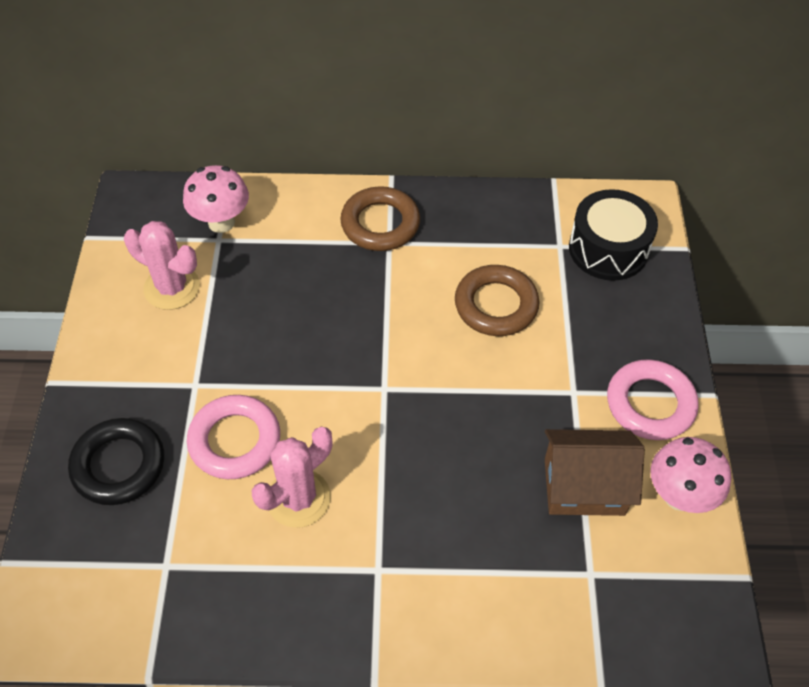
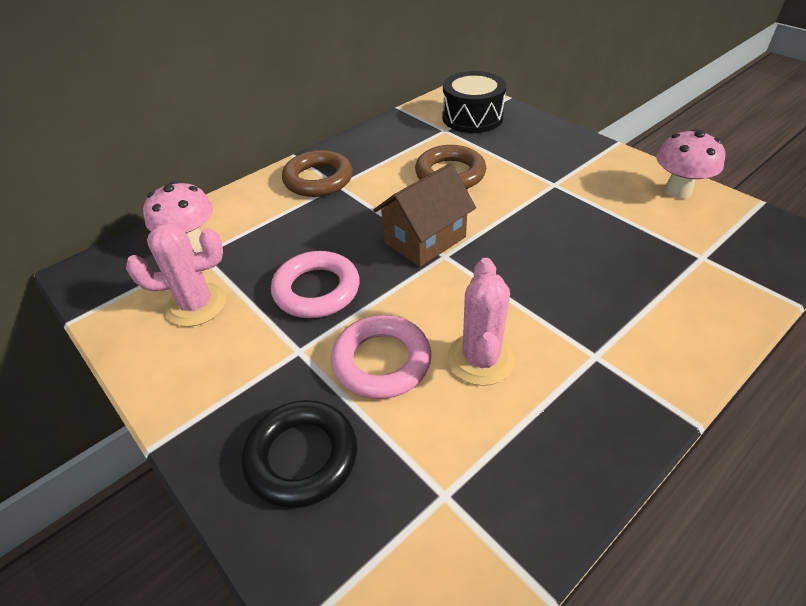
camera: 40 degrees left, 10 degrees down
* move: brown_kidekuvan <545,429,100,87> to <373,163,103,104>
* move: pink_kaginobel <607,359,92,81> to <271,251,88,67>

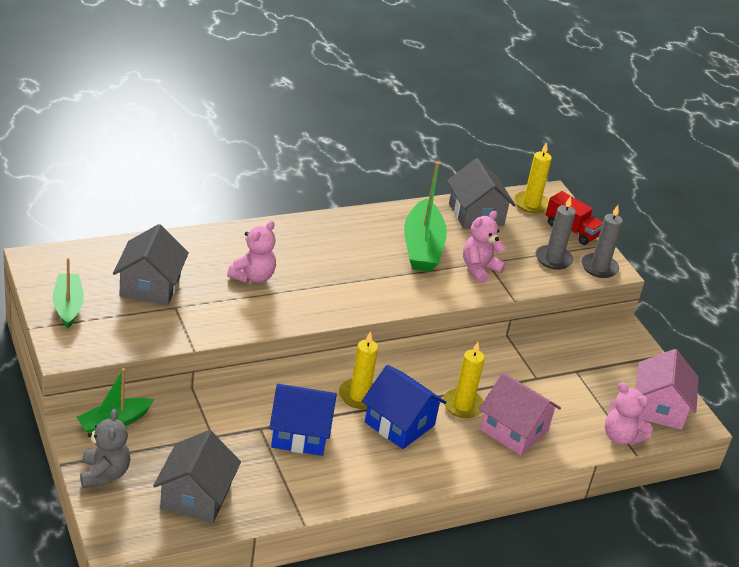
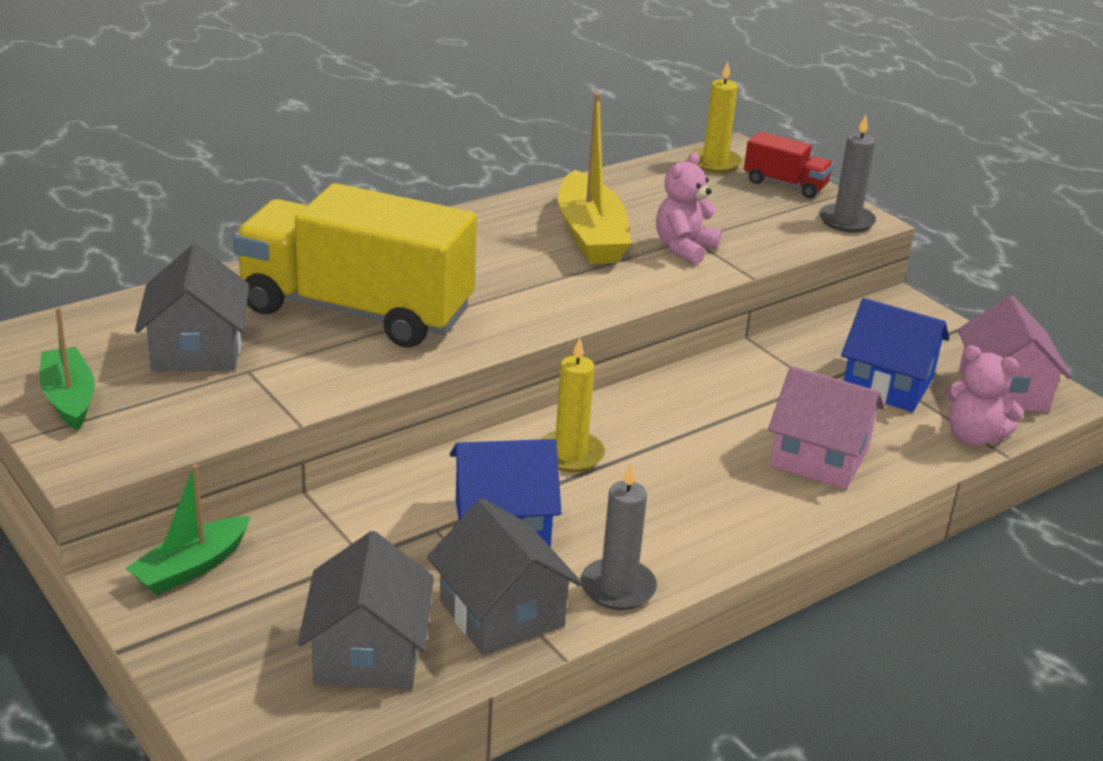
camera: 10 degrees left, 5 degrees down
* delete: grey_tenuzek <80,409,50,79>
* delete: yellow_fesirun <443,342,42,76>
* move: blue_kidekuvan <362,365,84,84> to <841,298,108,114>
* move: grey_kidekuvan <447,158,68,71> to <427,498,155,158>
* move: grey_fesirun <536,196,40,74> to <580,463,77,147>
* replace: pink_tenuzek <227,221,49,62> to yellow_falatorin <233,183,244,165>
* recolor: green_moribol <404,162,43,110> to yellow_moribol <558,93,73,171>

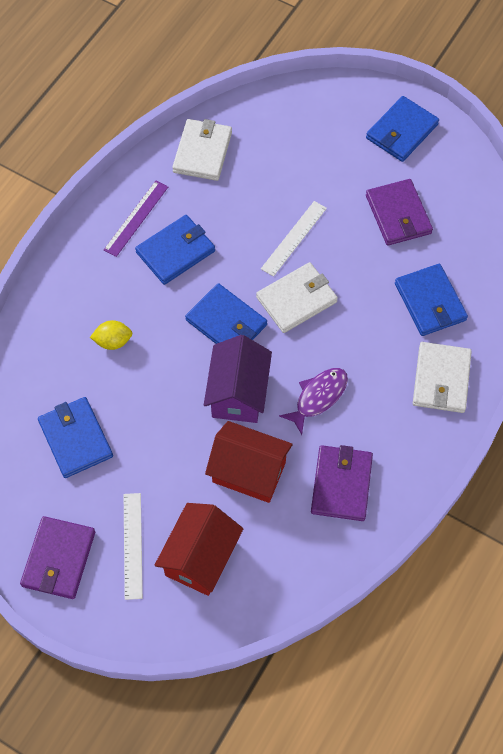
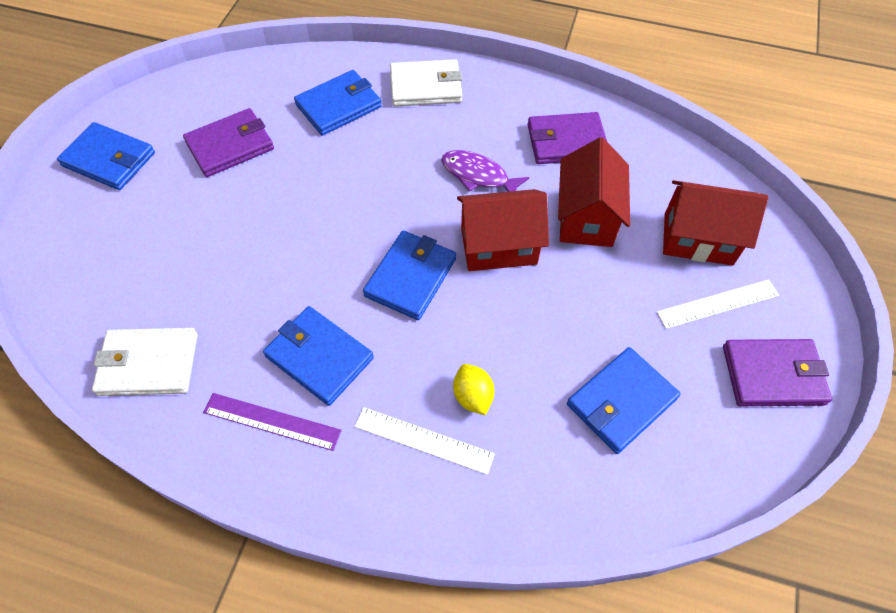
camera: 105 degrees left, 5 degrees down
* delete: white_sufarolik <256,262,82,71>
* move: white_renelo <261,201,66,76> to <355,407,140,68>
* recolor: purple_kidekuvan <204,335,68,88> to red_kidekuvan <457,189,92,82>

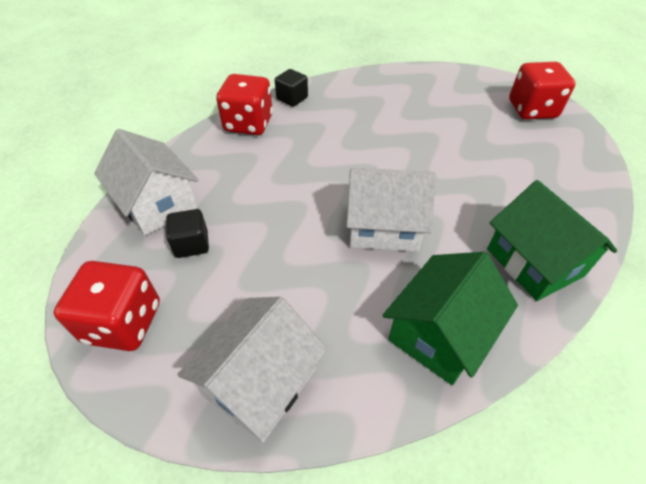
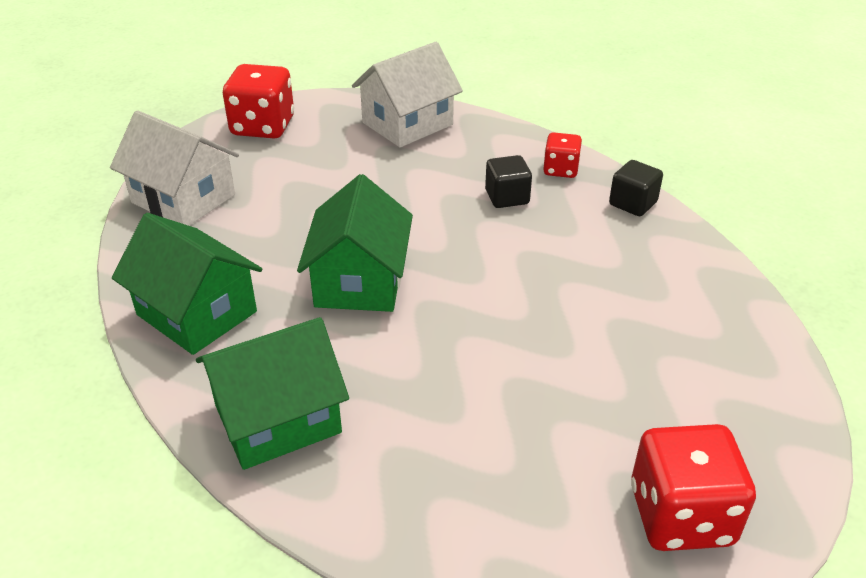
camera: 90 degrees right, 10 degrees down
* move: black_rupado <166,209,43,49> to <485,155,47,53>
* recolor: white_kidekuvan <346,168,90,84> to green_kidekuvan <297,174,116,138>
* resize: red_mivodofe <216,74,57,61> = <543,132,39,46> x0.57

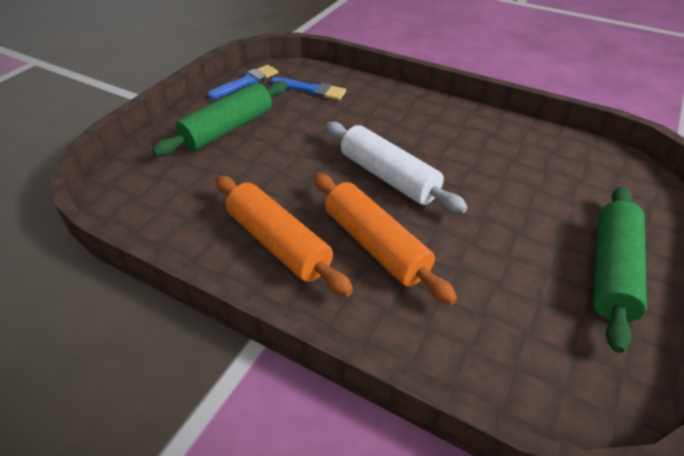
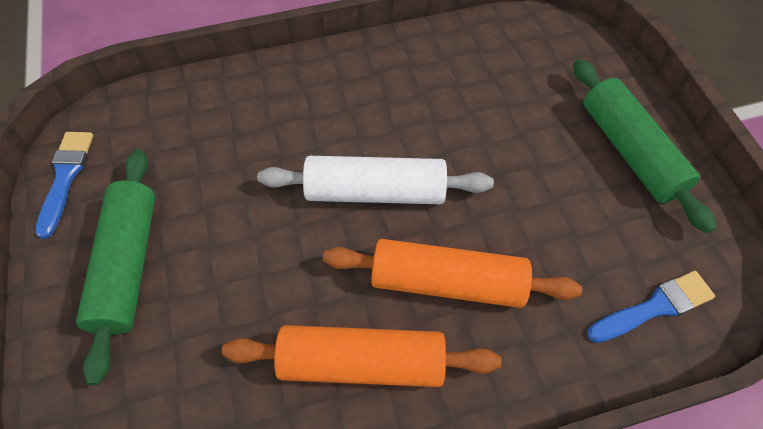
camera: 45 degrees left, 15 degrees up
* move: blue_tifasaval <271,77,75,23> to <587,271,128,72>

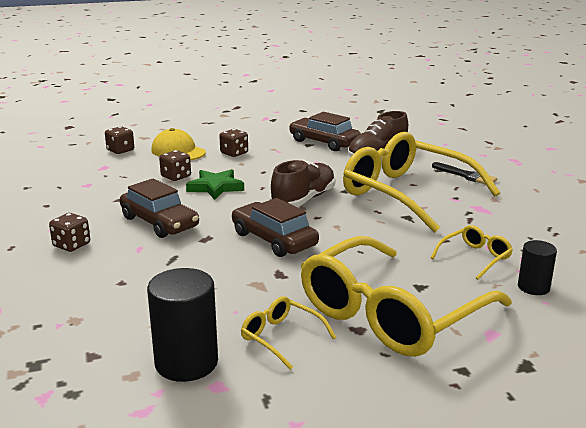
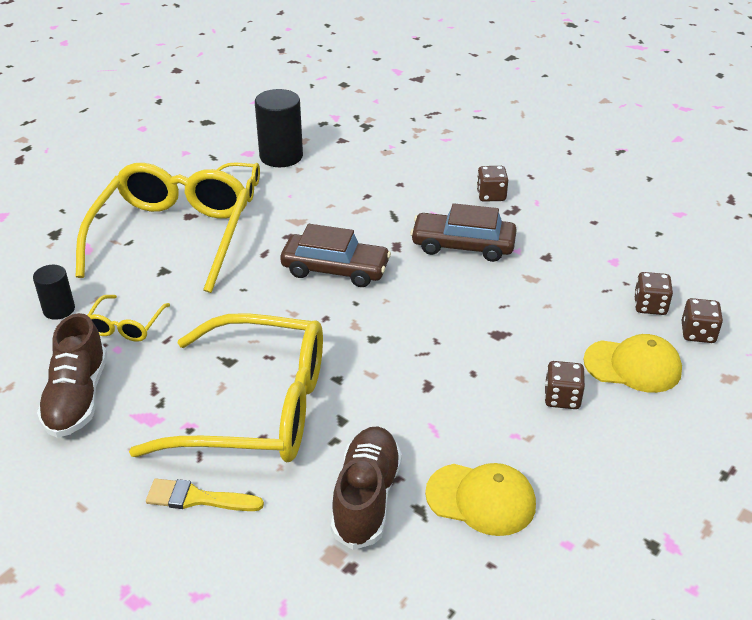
camera: 145 degrees right, 15 degrees up
* delete: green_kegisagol <186,169,58,31>
* move: brown_mivodofe <159,150,32,31> to <634,272,39,43>
* move: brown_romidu <270,159,65,48> to <37,313,70,125>
* replace: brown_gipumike <289,112,72,39> to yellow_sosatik <425,463,111,73>
* recolor: black_tifasaval <432,162,65,23> to yellow_tifasaval <146,479,118,32>

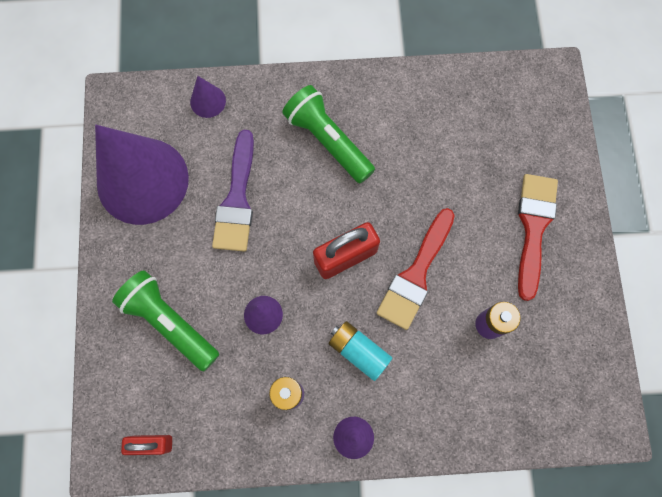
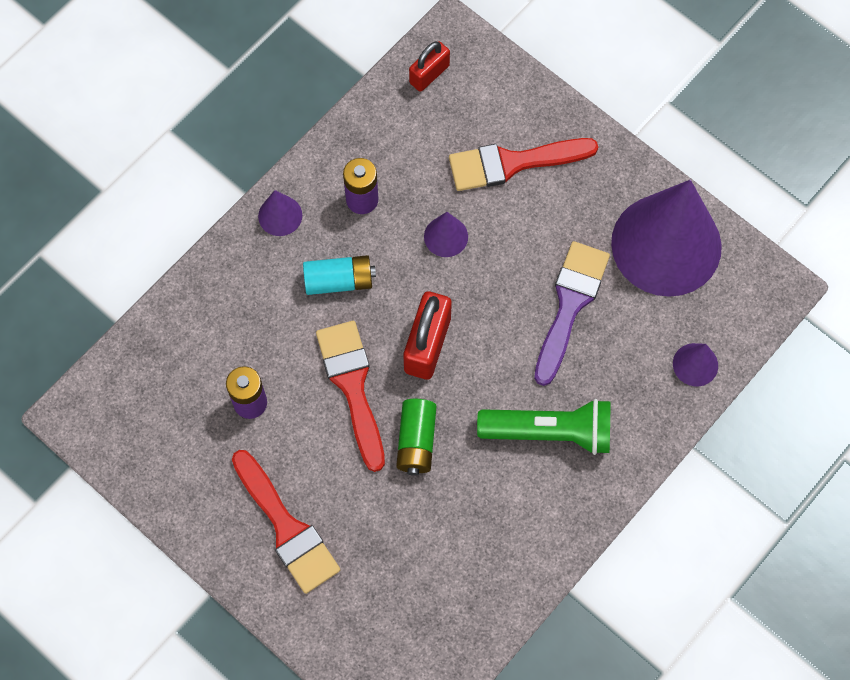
camera: 135 degrees right, 5 degrees down
* insert: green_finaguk <396,399,40,77>
* replace: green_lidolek <112,270,107,101> to red_tifasaval <449,138,149,53>
* rotate: purple_tifasaval <212,130,42,122> = <534,241,76,145> 60 degrees clockwise

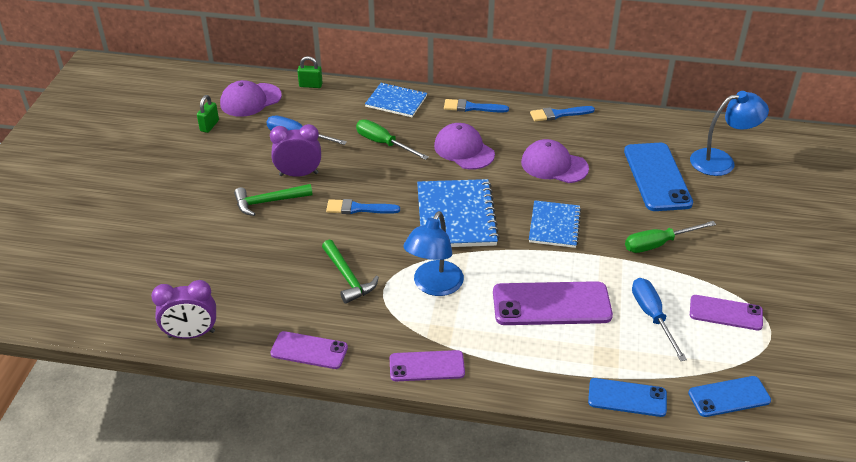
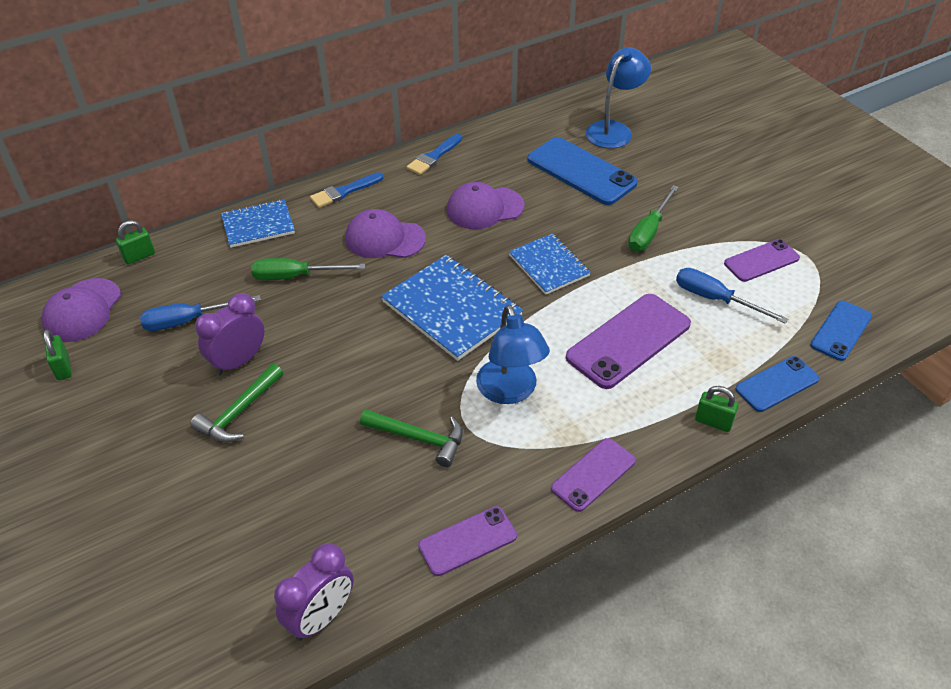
camera: 40 degrees left, 5 degrees up
* delete: blue_tifasaval <326,199,74,15>
* insert: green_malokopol <695,386,44,46>

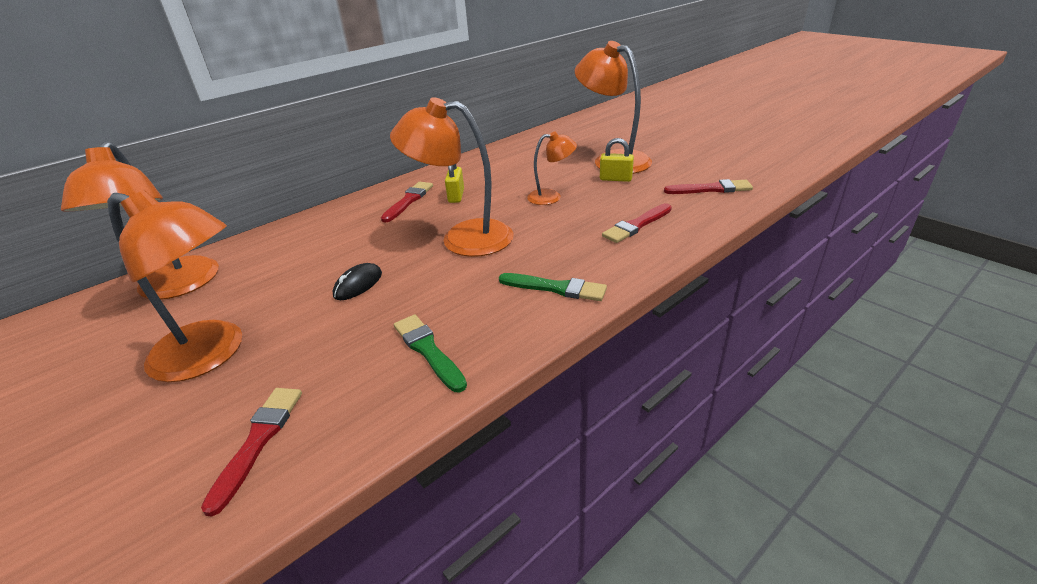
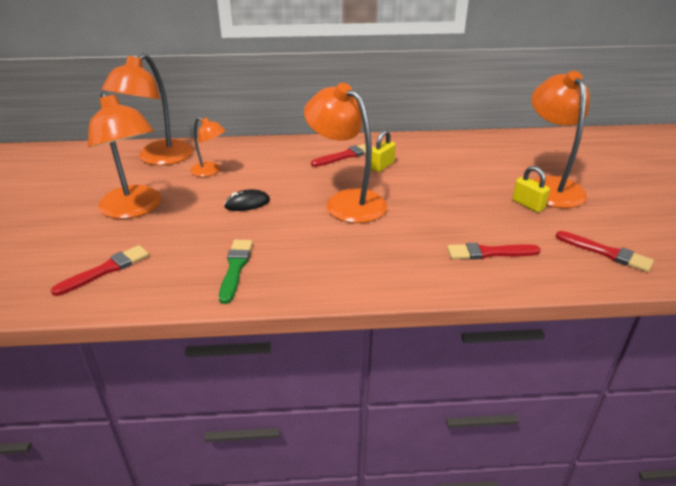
camera: 35 degrees right, 0 degrees up
* delete: green_tifasaval <499,273,108,28>
* move: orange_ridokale <527,132,50,73> to <190,117,36,60>

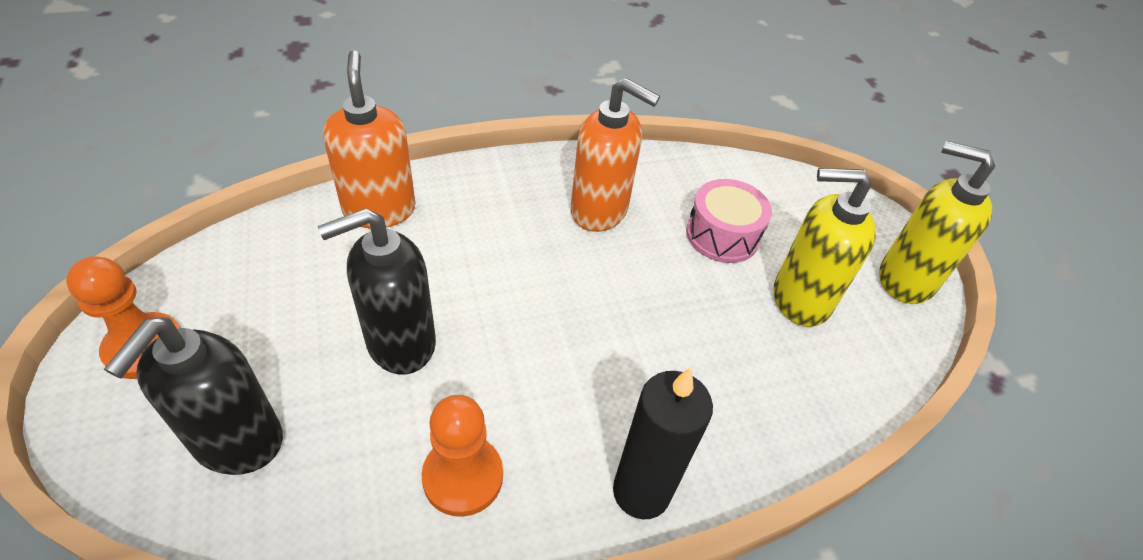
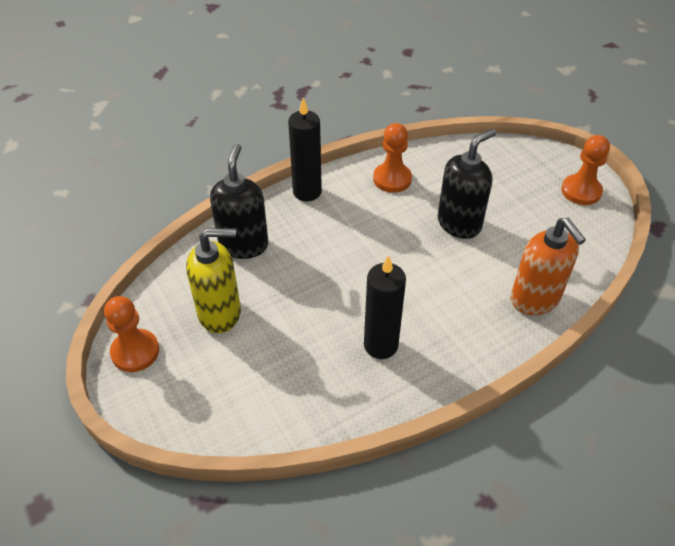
camera: 170 degrees right, 0 degrees up
* delete: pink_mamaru <686,179,86,84>
* move: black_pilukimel <104,318,179,157> to <210,144,58,115>
* replace: orange_pilukimel <571,78,89,154> to black_fesirun <364,255,42,104>
* replace: yellow_pilukimel <879,141,116,163> to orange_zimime <104,296,55,76>

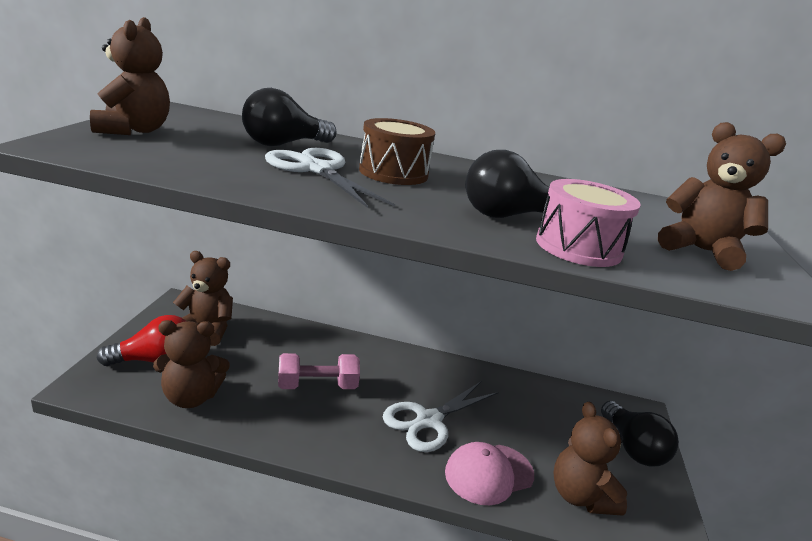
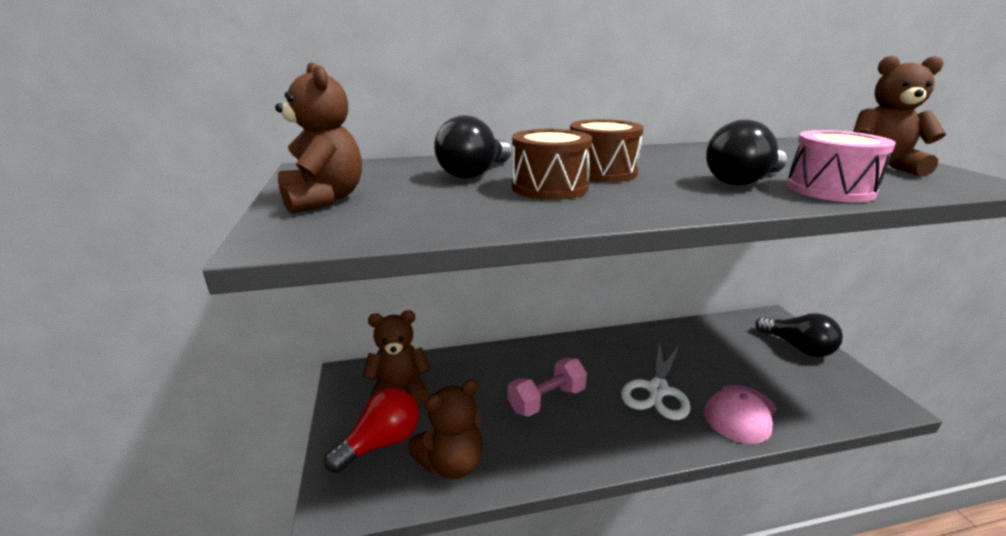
camera: 20 degrees left, 0 degrees up
* delete: brown_tenuzek <553,402,74,114>
* replace: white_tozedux <265,148,130,60> to brown_mamaru <512,129,81,71>

